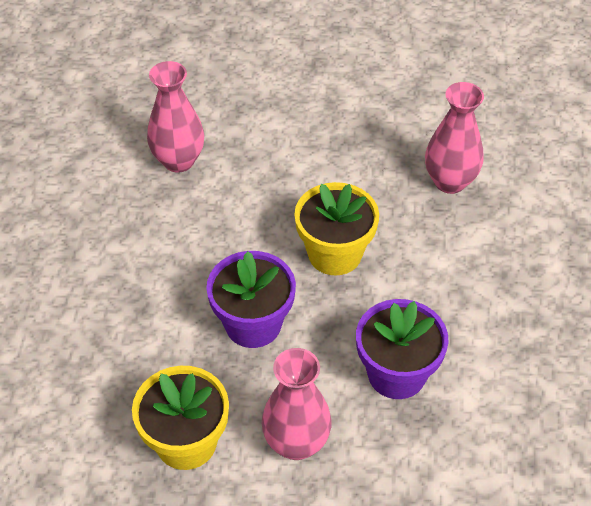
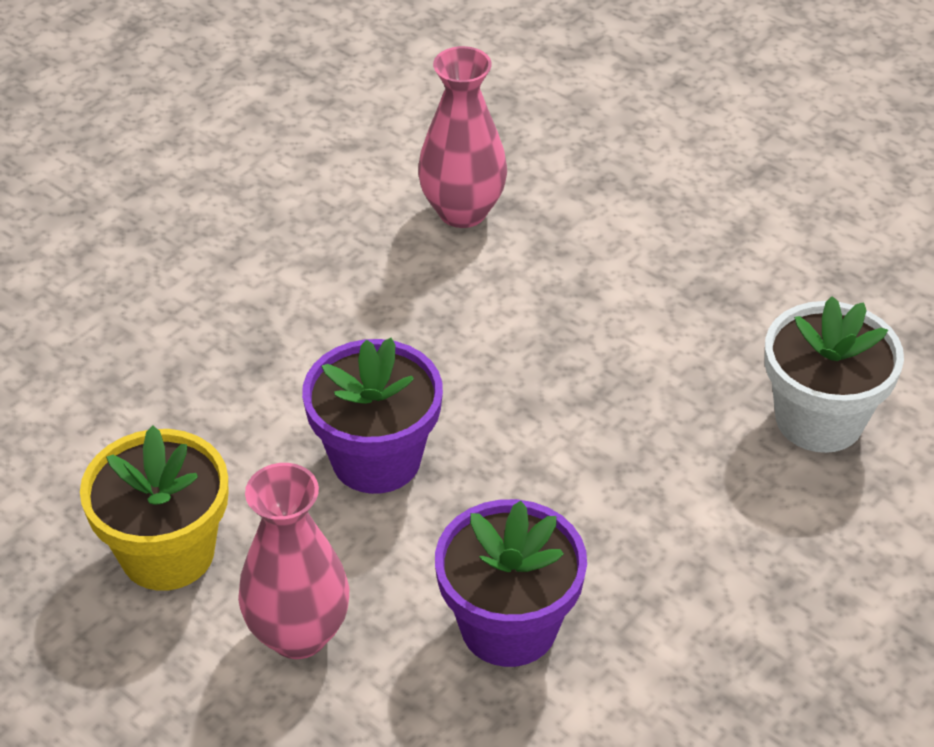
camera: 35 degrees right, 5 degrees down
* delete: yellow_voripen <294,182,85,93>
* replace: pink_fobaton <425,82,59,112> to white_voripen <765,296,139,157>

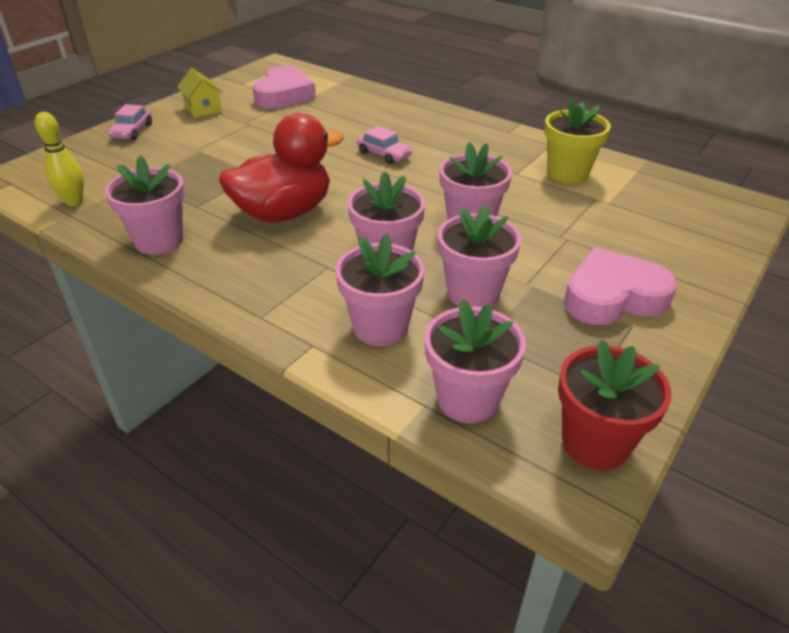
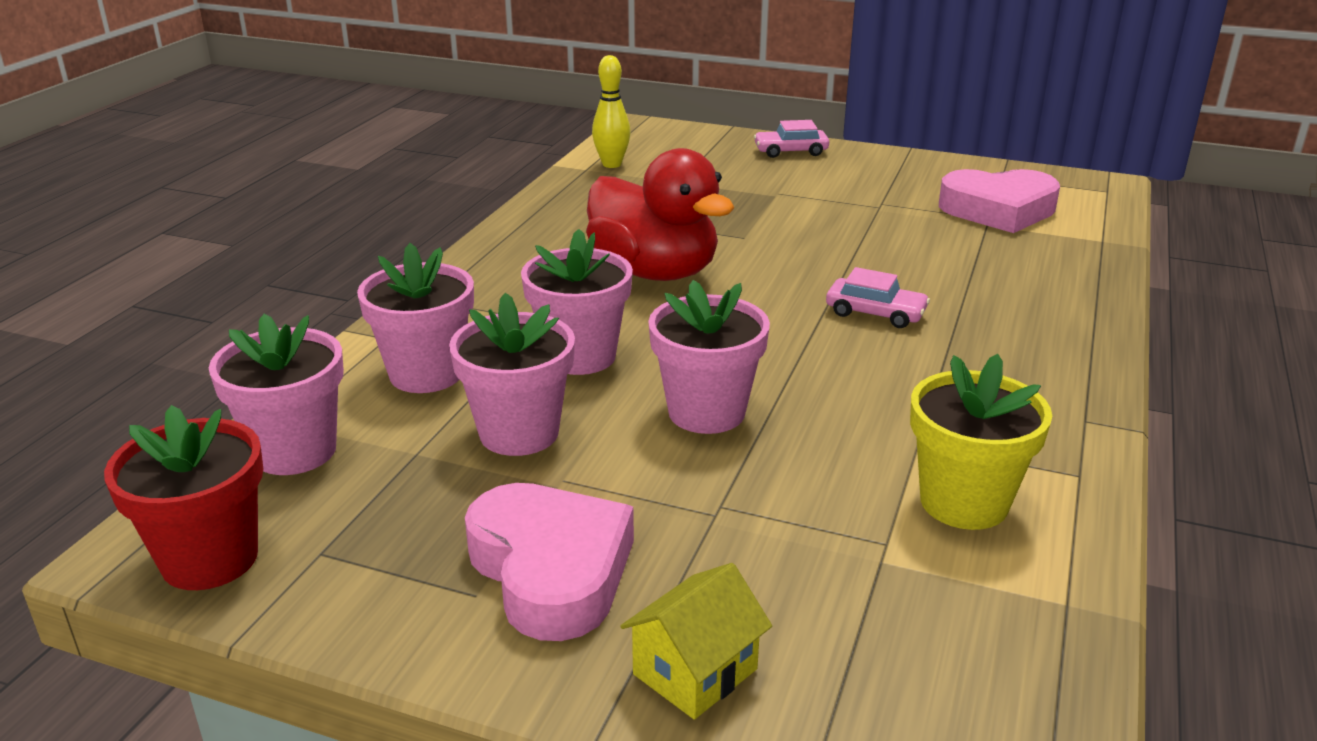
camera: 75 degrees right, 10 degrees down
* delete: pink_voripen <105,155,80,100>
* move: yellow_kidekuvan <177,68,46,50> to <620,563,152,157>
* rotate: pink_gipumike <357,126,56,39> = <826,267,104,61> 90 degrees counterclockwise

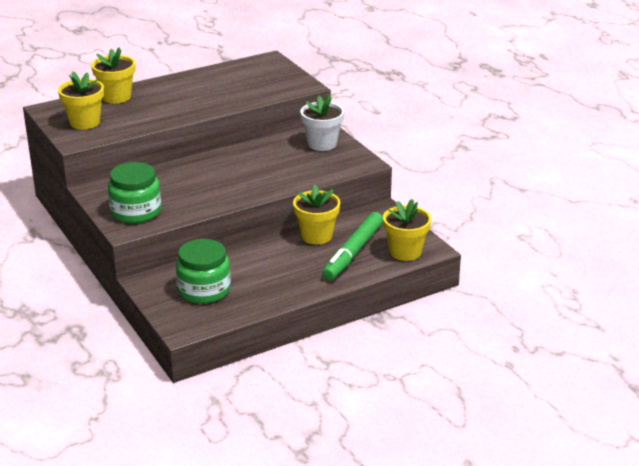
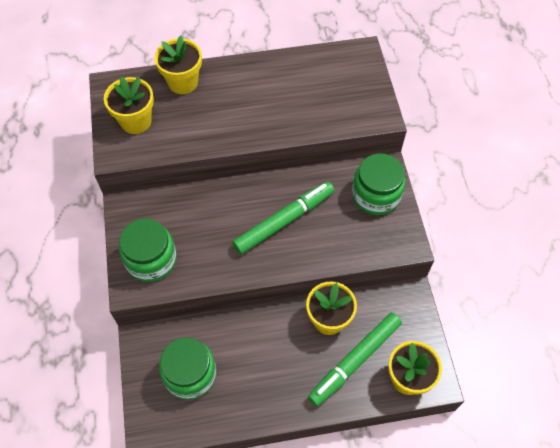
camera: 20 degrees right, 30 degrees up
* insert: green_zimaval <233,182,101,72>
* replace: white_voripen <300,95,44,56> to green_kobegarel <352,153,53,62>

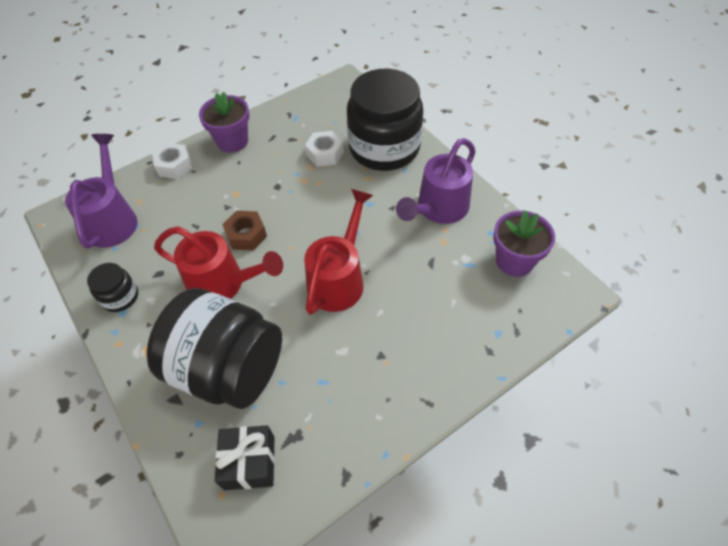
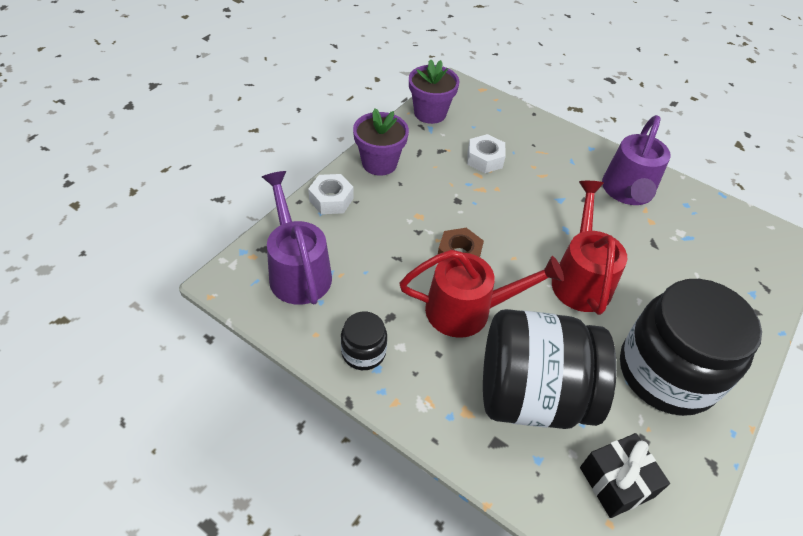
camera: 25 degrees left, 5 degrees down
* move: black_kobegarel <347,68,76,103> to <620,279,142,137>
* move: purple_voripen <493,210,62,67> to <409,59,50,65>

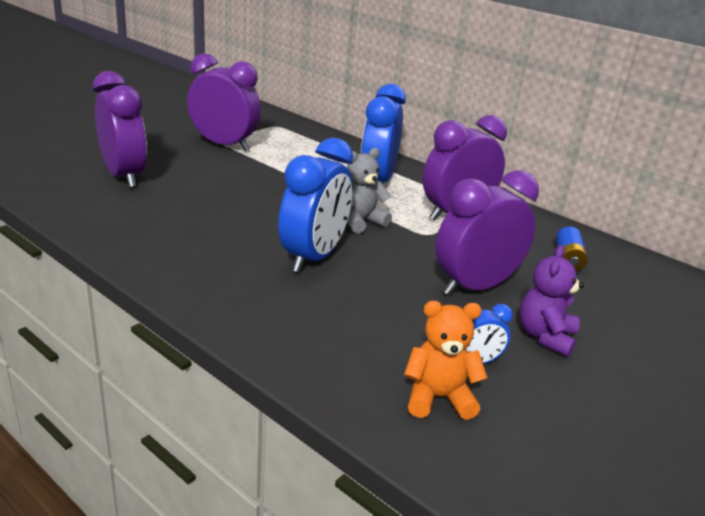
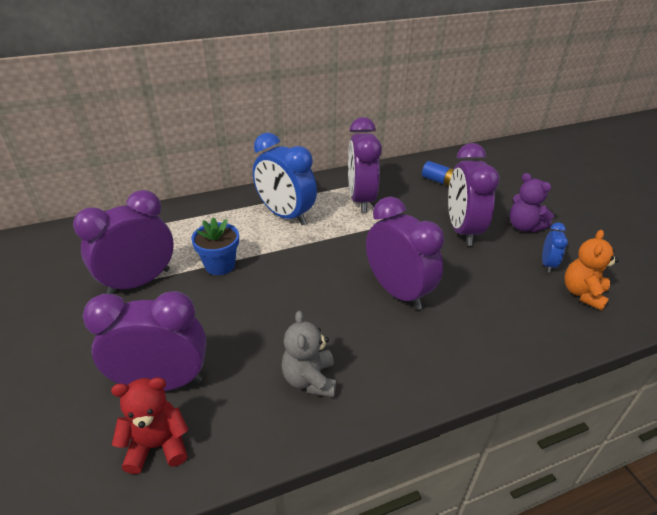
camera: 60 degrees left, 10 degrees up
* insert: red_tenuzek <111,377,77,97>
* insert: blue_voripen <191,217,48,58>
* move: grey_tenuzek <347,148,45,85> to <281,311,55,86>
* recolor: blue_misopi <278,138,75,135> to purple_misopi <366,197,78,113>

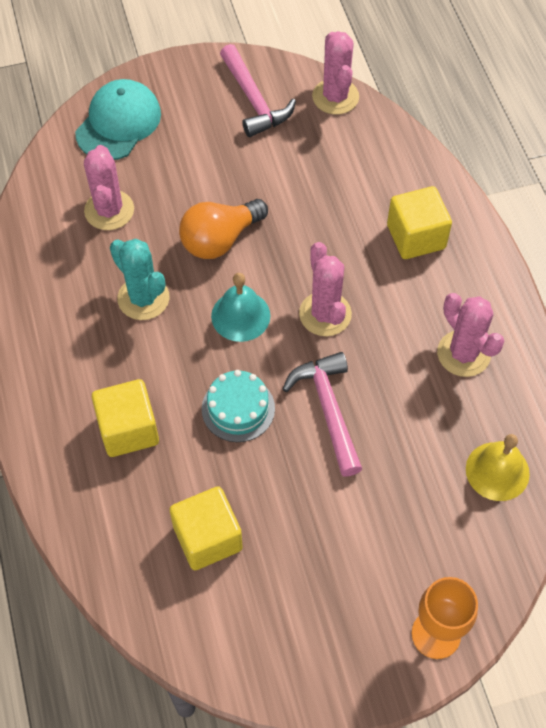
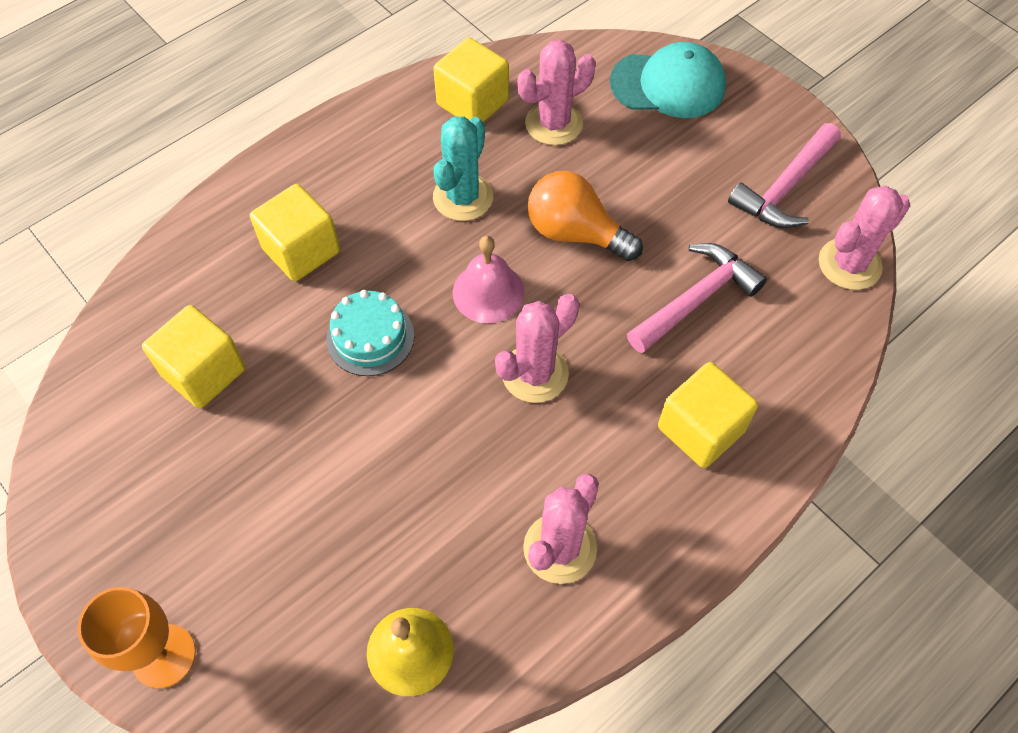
camera: 65 degrees right, 0 degrees up
* insert: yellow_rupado <433,38,76,84>
* move: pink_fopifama <283,352,79,125> to <627,243,140,110>
* recolor: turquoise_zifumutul <211,273,59,69> to pink_zifumutul <453,236,72,87>

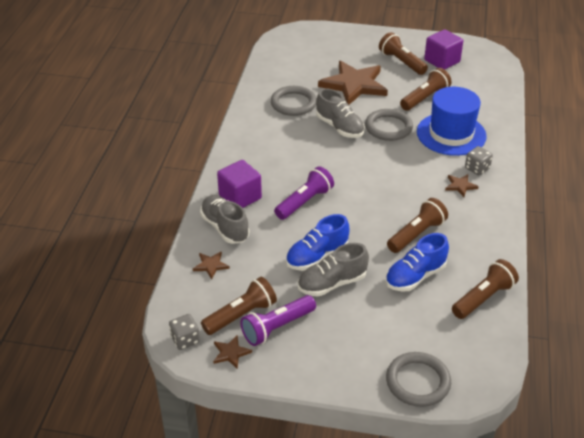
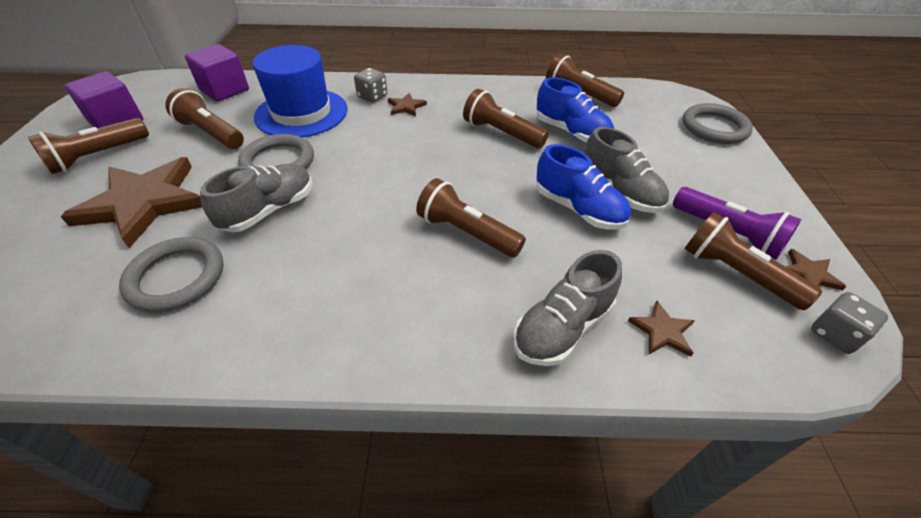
camera: 100 degrees left, 5 degrees up
* move: purple_rupado <217,160,45,48> to <185,44,64,58>
* recolor: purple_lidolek <274,166,60,54> to brown_lidolek <416,178,110,80>

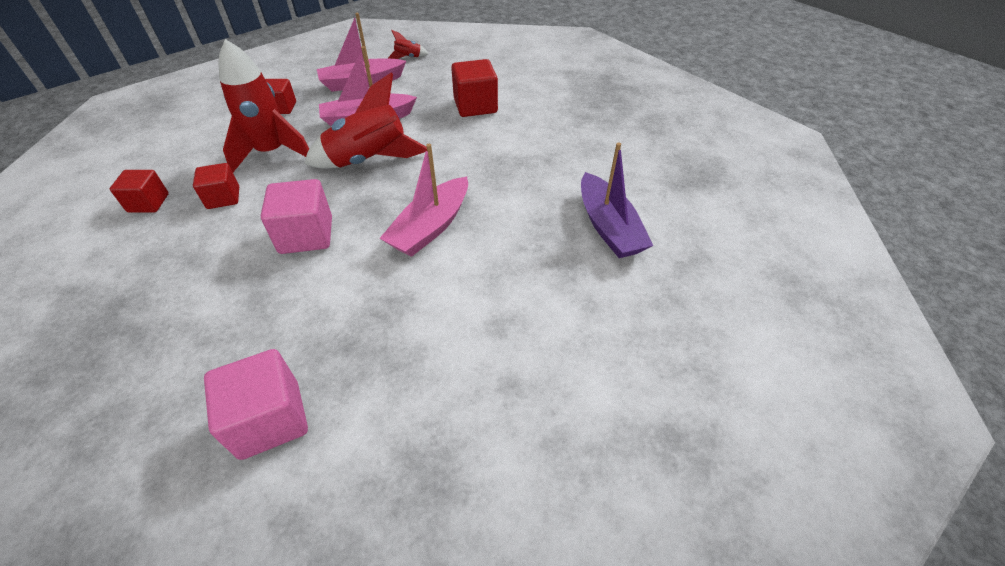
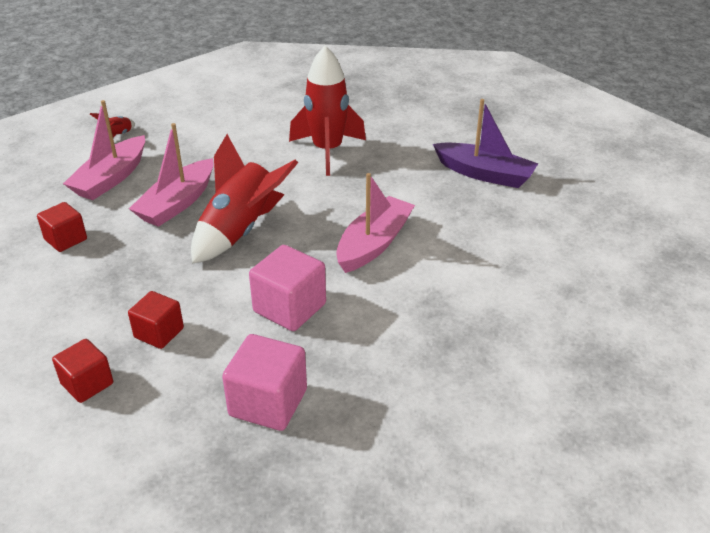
camera: 45 degrees left, 10 degrees down
* delete: red_rupado <451,59,47,58>
* move: pink_rupado <204,349,104,111> to <222,334,85,97>
* move: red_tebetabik <219,39,90,133> to <289,46,77,130>
* rotate: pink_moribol <379,144,89,113> = <336,173,79,100> 135 degrees counterclockwise

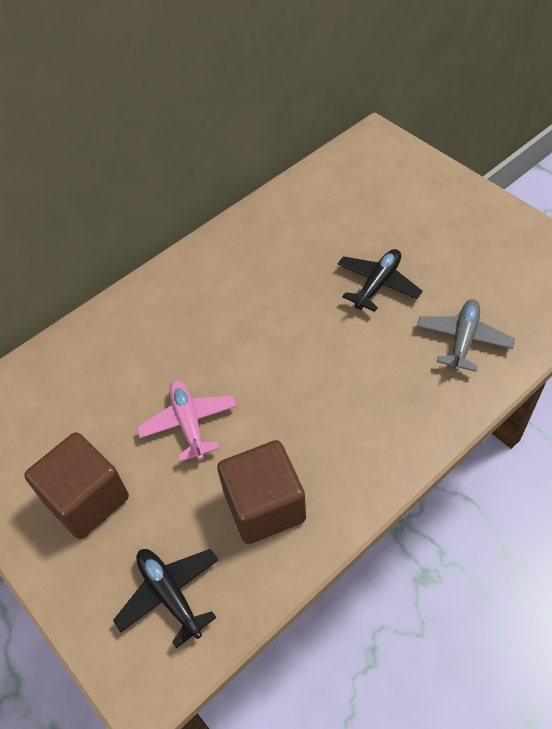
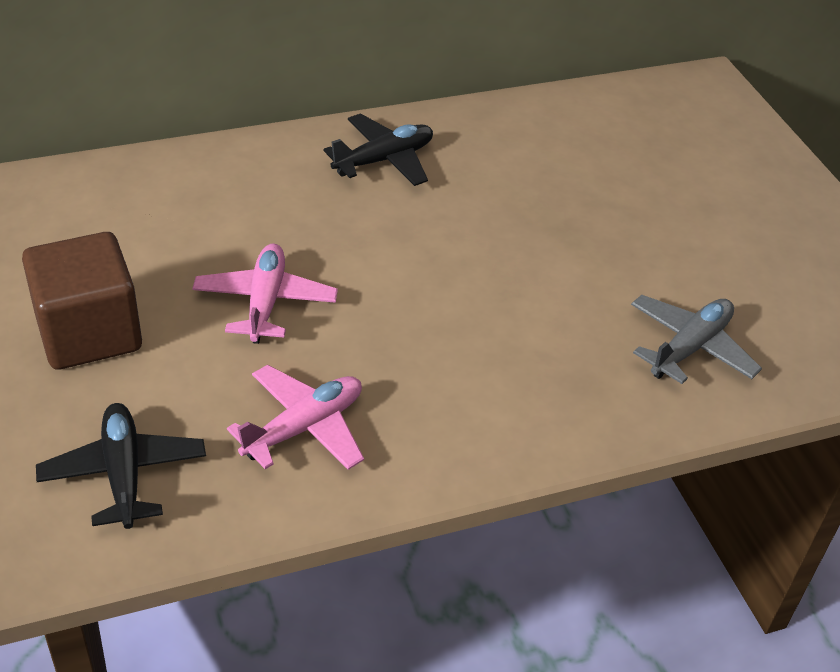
camera: 15 degrees right, 10 degrees down
* move: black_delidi <337,249,86,63> to <324,113,109,73>
* replace: brown_rupado <217,440,89,104> to pink_delidi <227,365,137,105>

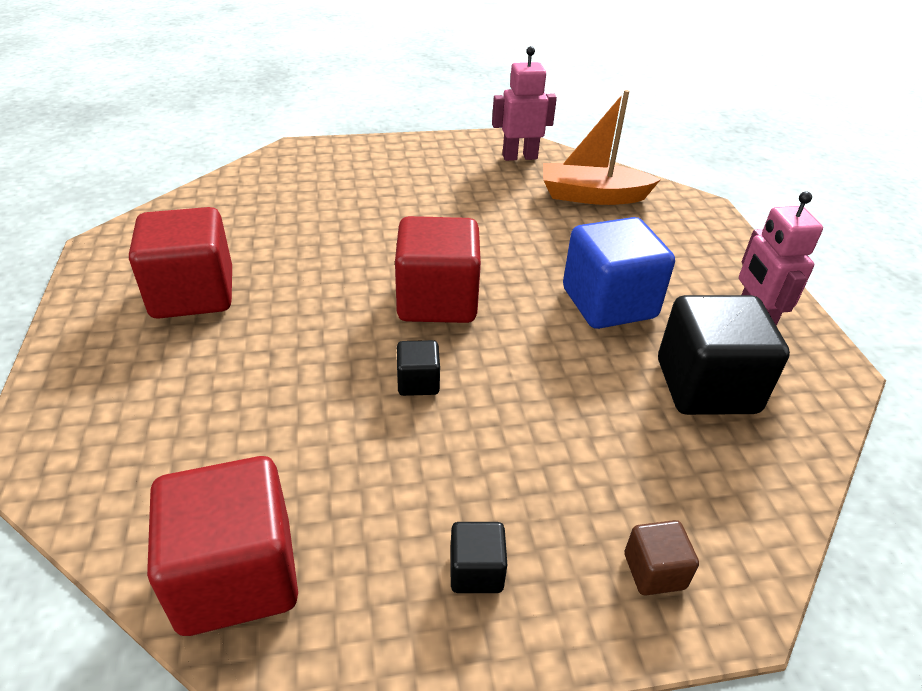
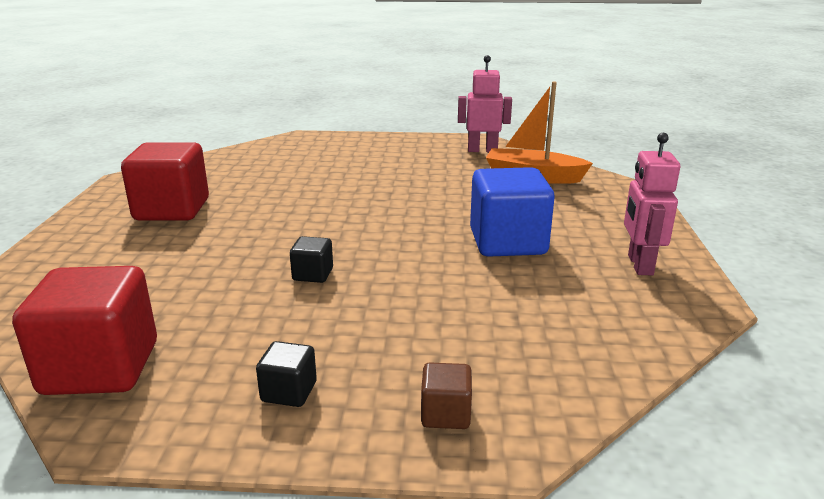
camera: 15 degrees right, 15 degrees down
* delete: red_rupado <395,216,86,107>
* delete: black_rupado <658,295,132,120>

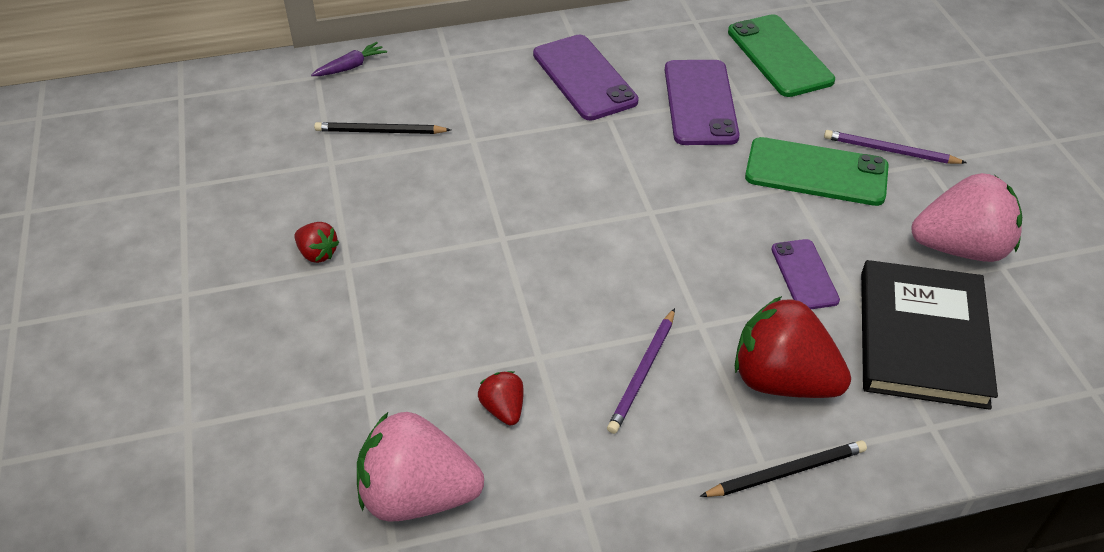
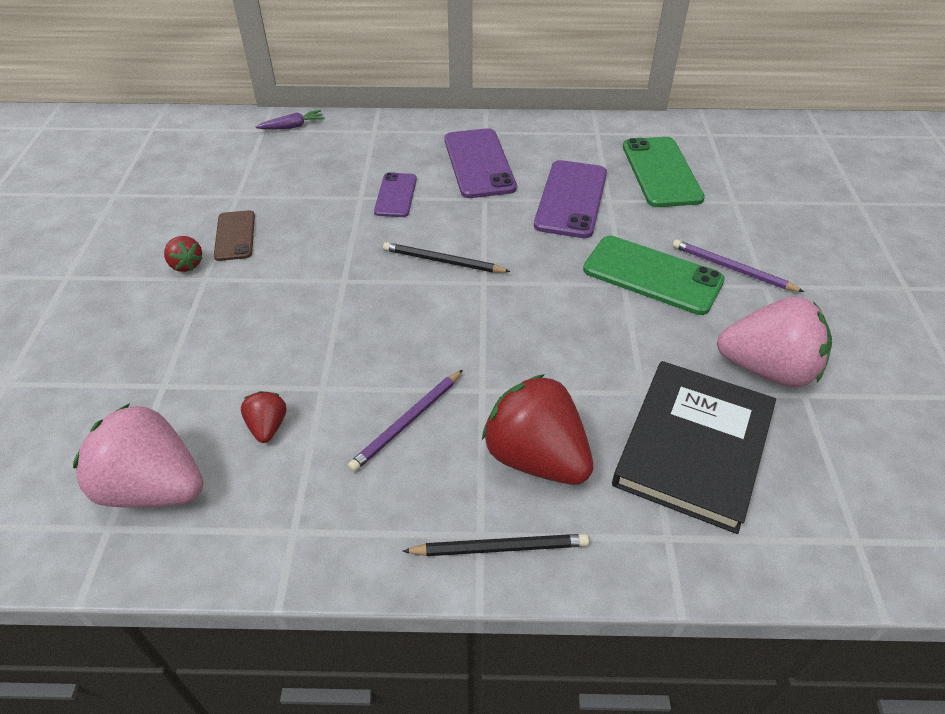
camera: 15 degrees right, 0 degrees up
* insert: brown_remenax <214,210,41,51>
* move: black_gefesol <314,122,137,12> to <383,242,128,31>
* move: purple_remenax <771,239,69,70> to <374,172,43,45>

